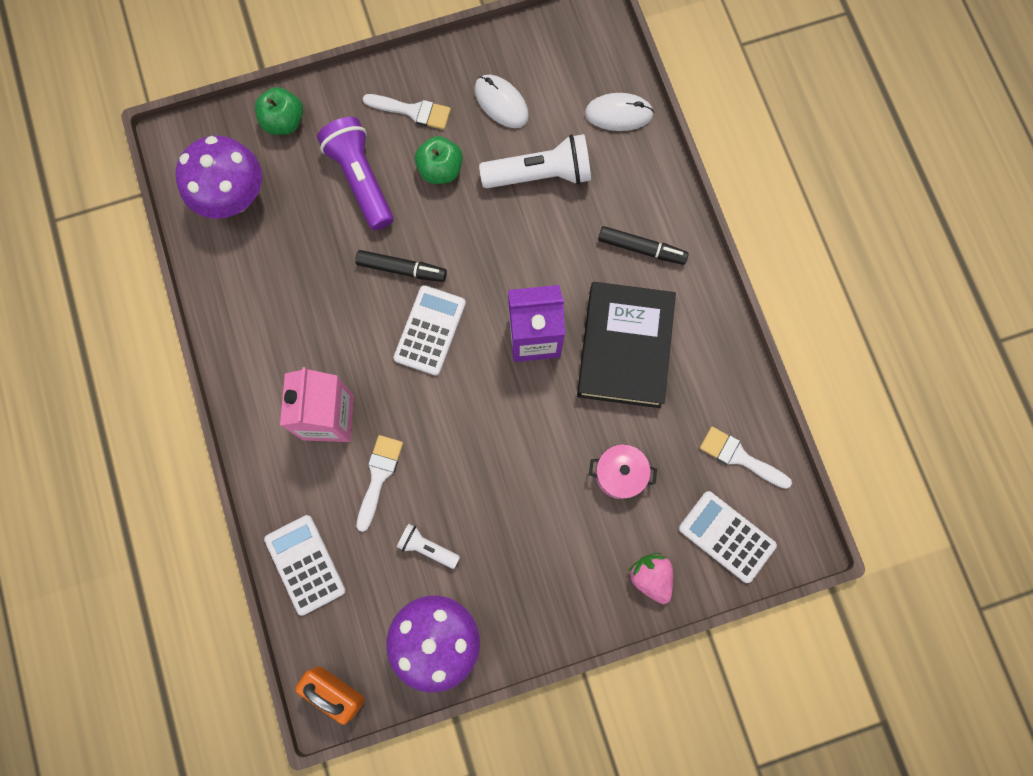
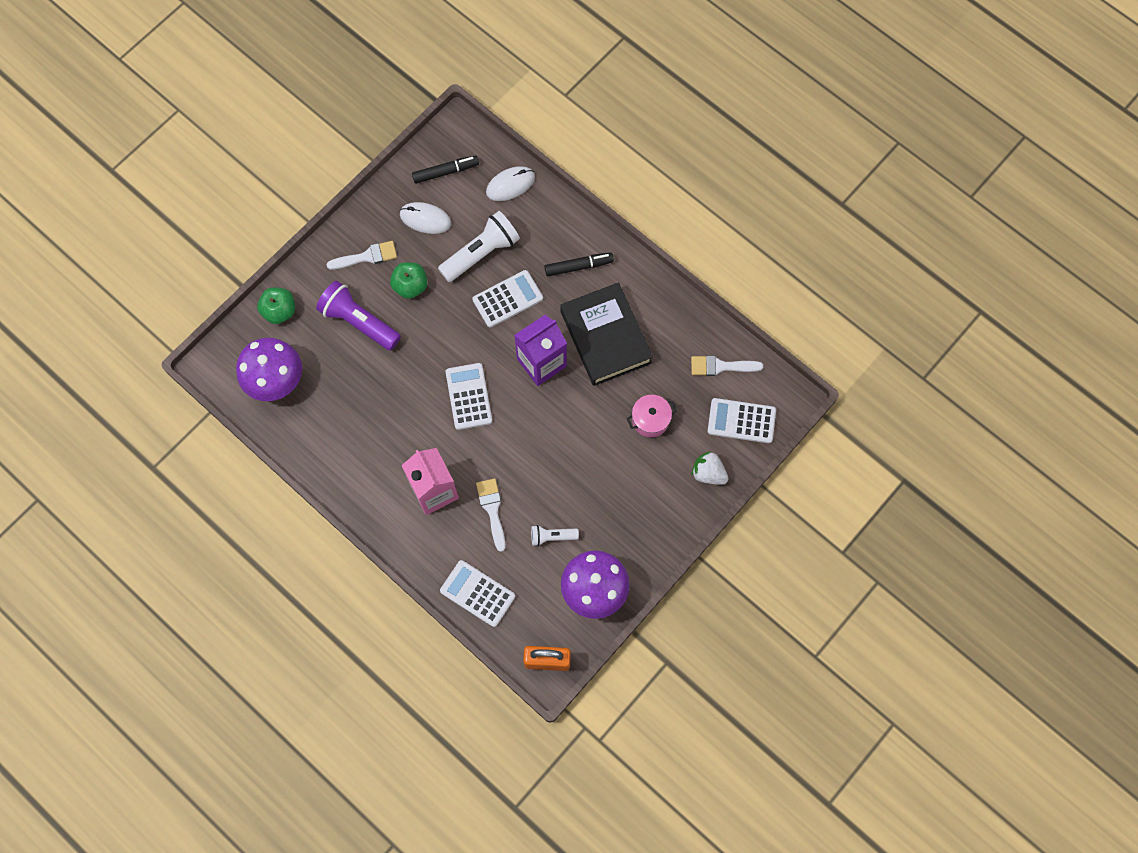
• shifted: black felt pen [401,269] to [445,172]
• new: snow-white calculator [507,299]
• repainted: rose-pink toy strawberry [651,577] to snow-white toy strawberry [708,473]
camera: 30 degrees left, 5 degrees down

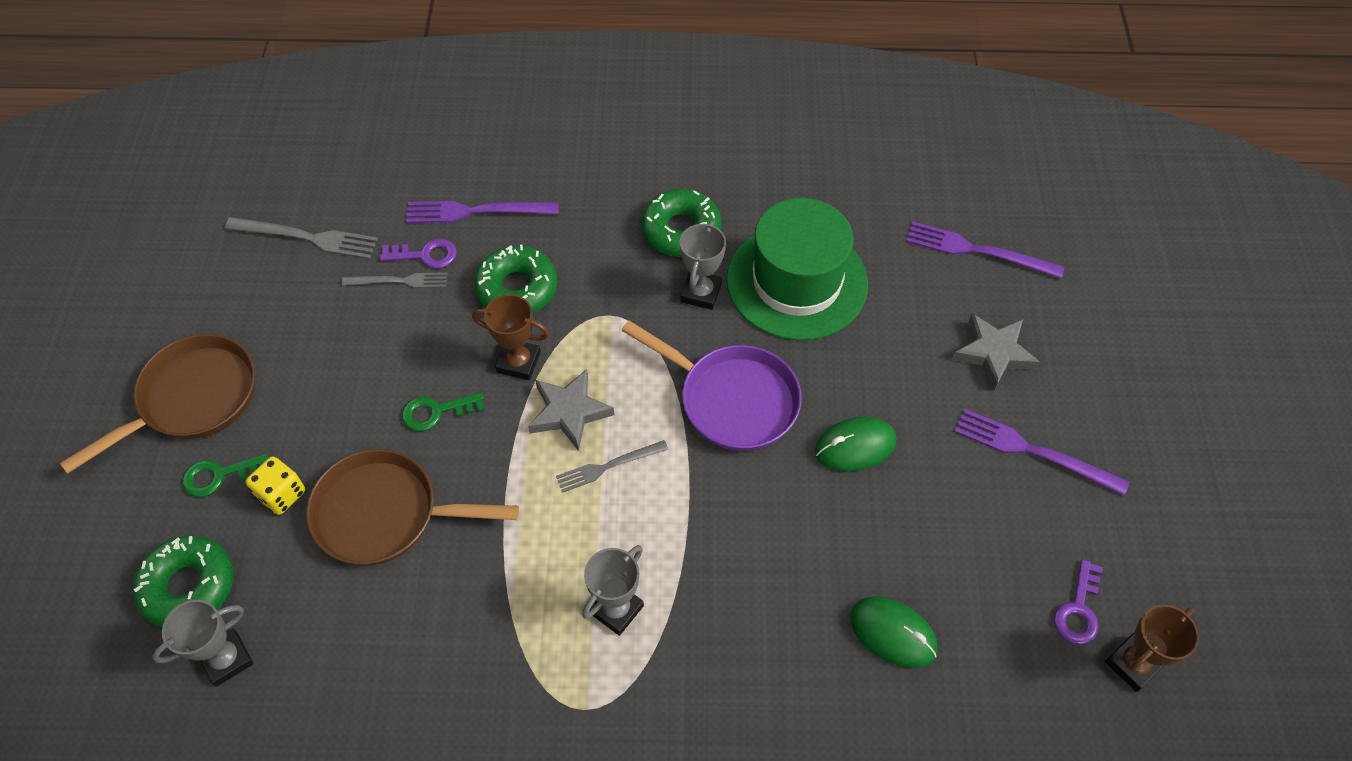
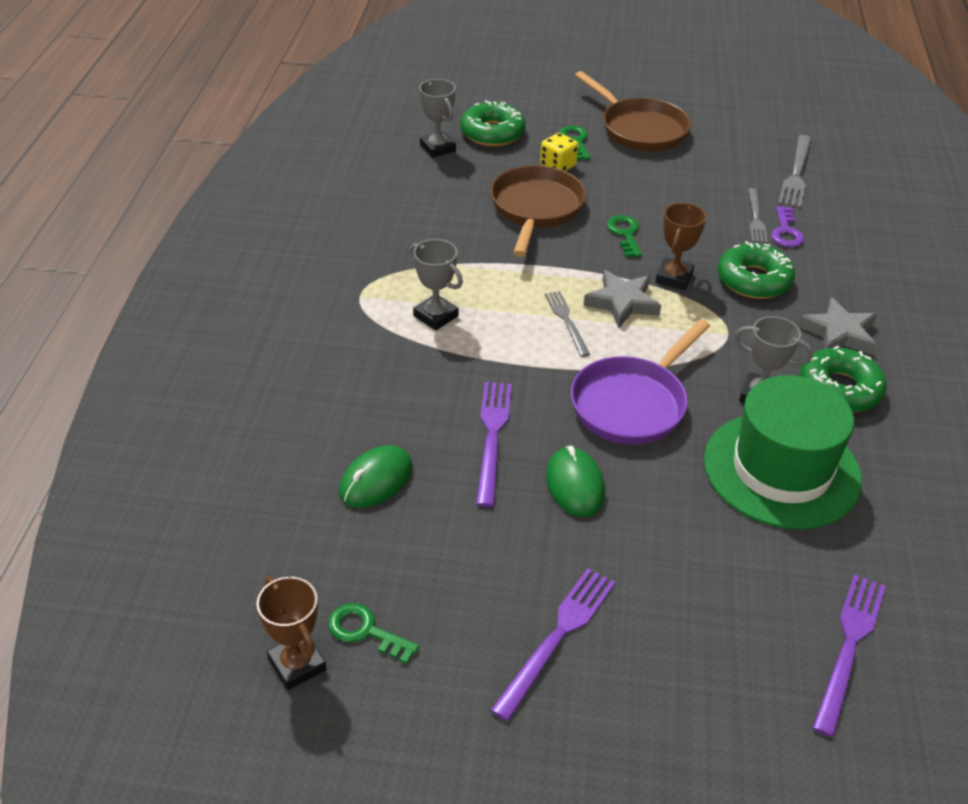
• repainted: purple latchkey [1078,610] to green latchkey [365,631]
• shifted: purple dinner fork [476,211] to [492,437]
• shifted: grey star shape [994,353] to [839,333]
camera: 95 degrees right, 15 degrees down

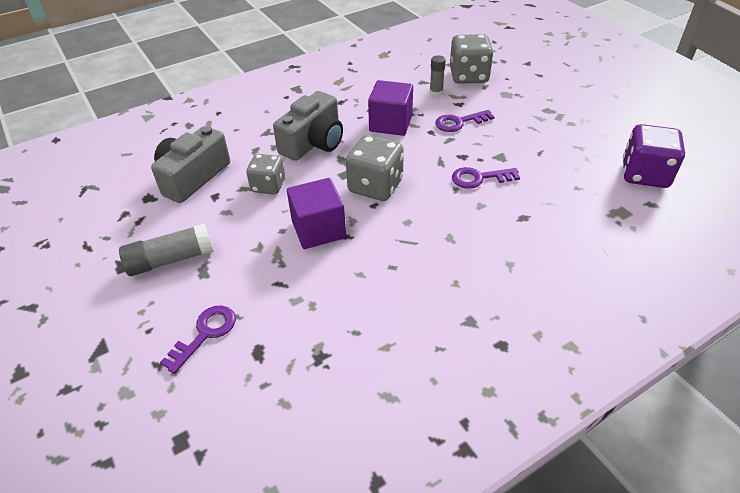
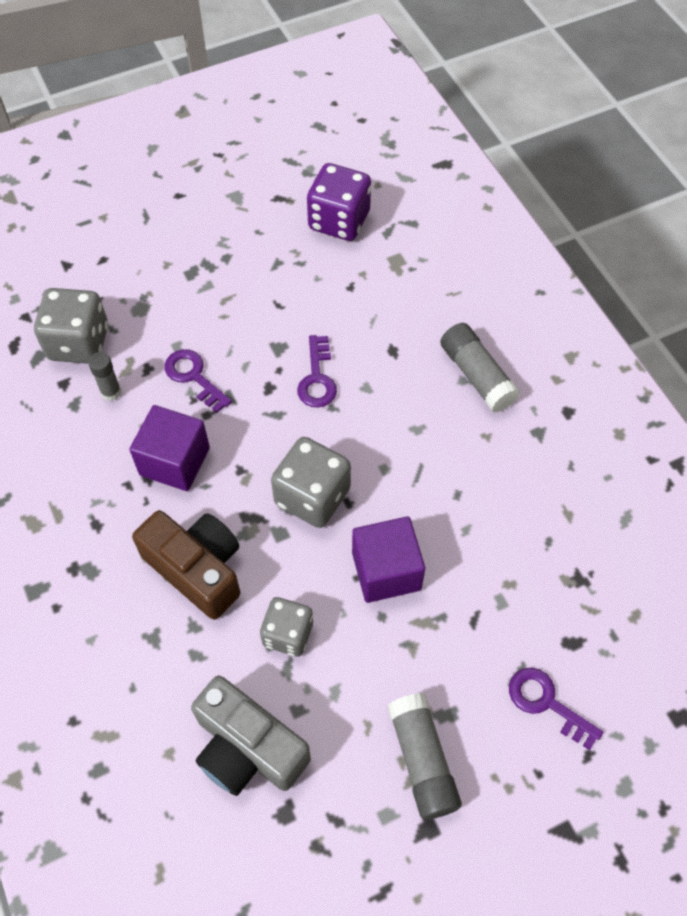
• repainted: grey camera [313,142] to dark brown camera [197,569]
• rotated: purple latchkey [459,122] = [194,377] 150 degrees clockwise
• new: grey stick of glue [477,375]
camera: 85 degrees left, 15 degrees up

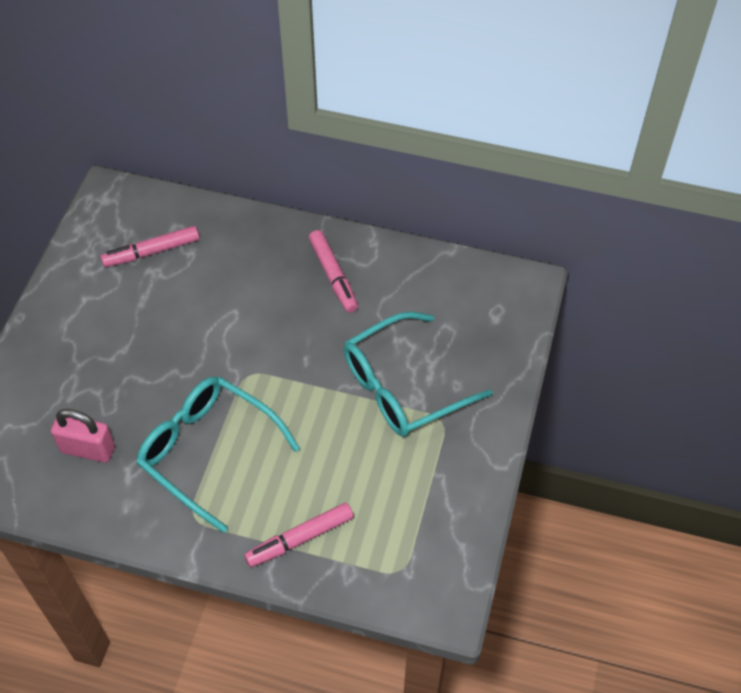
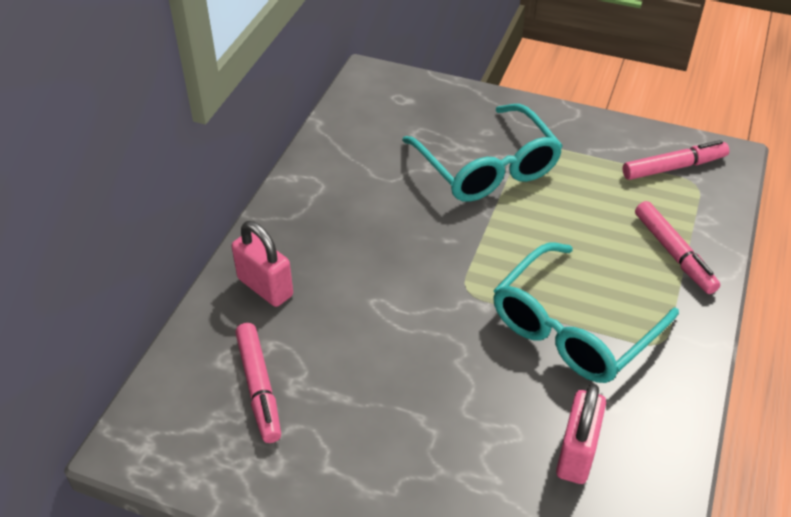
• new: rose-pink small lock [265,287]
• shifted: rose-pink felt pen [333,275] to [674,167]
camera: 85 degrees left, 10 degrees down

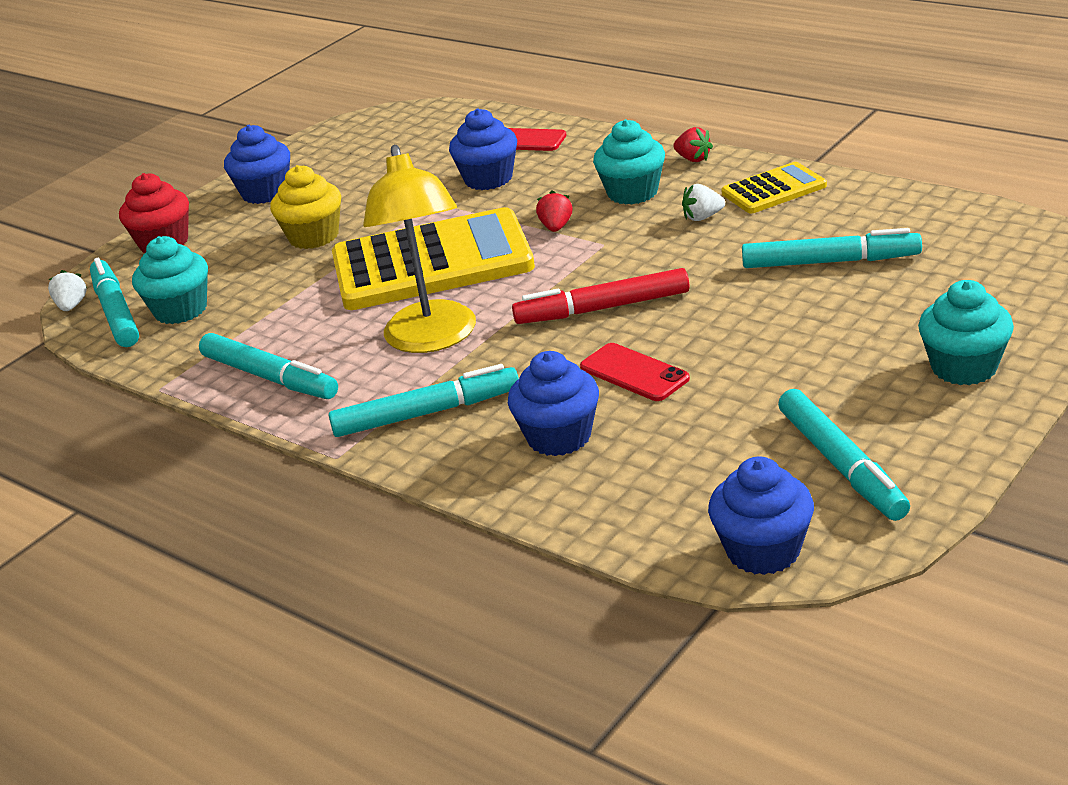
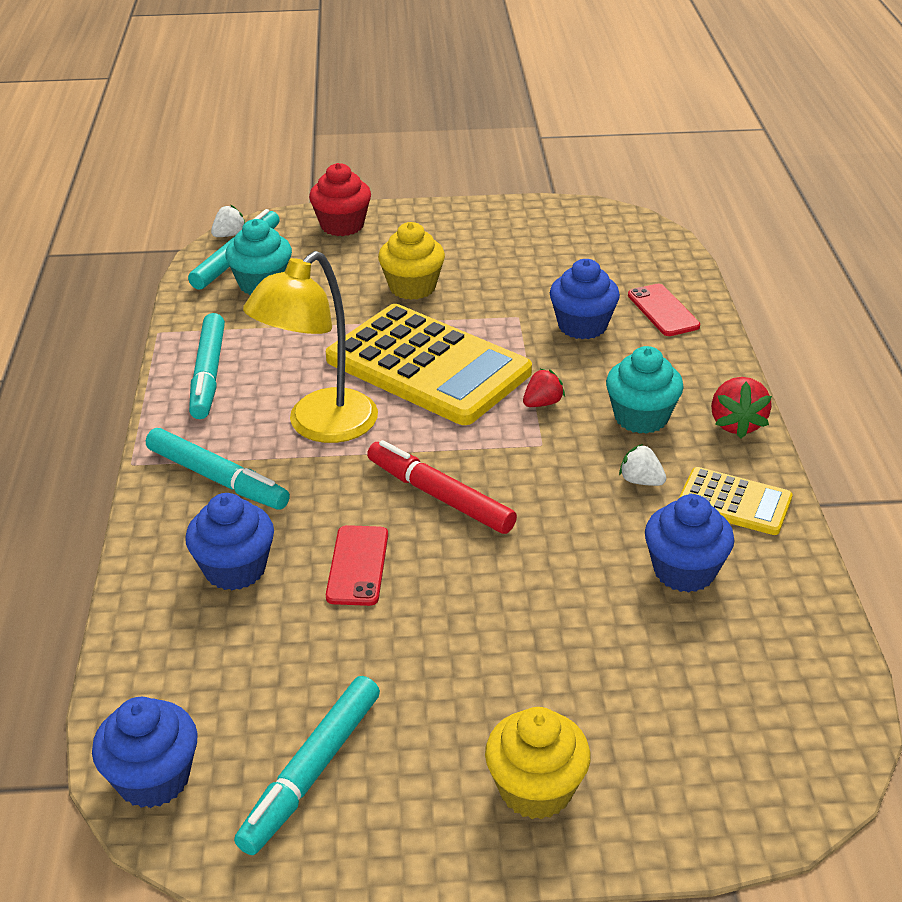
• repainted: aqua muffin [964,367] to golden muffin [536,789]
• shifted: cobalt muffin [265,193] to [684,571]
• scaled: red toy strawberry [693,159] = [736,424] x1.54
• gone: aqua felt pen [830,262]
camera: 45 degrees right, 5 degrees up

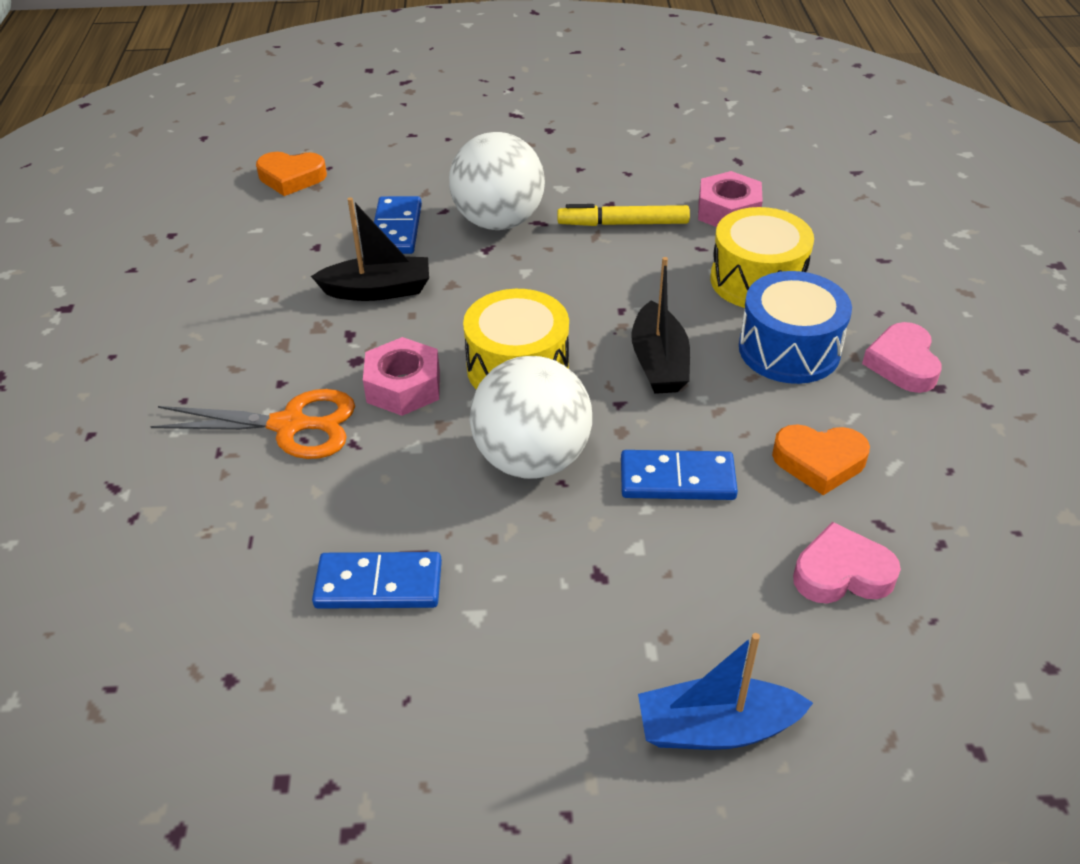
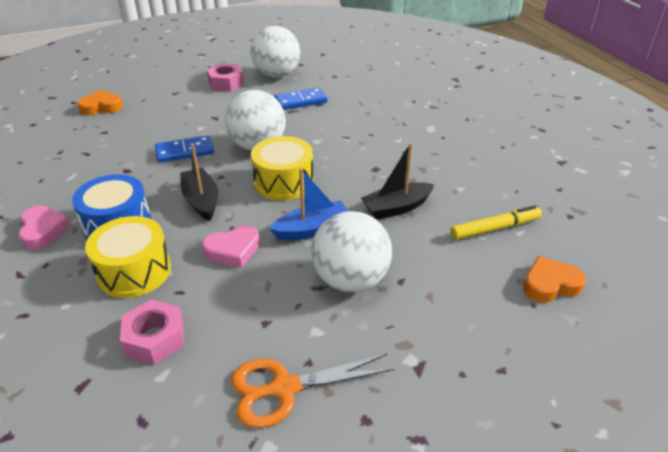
• shifted: bright orange heart shape [819,462] to [101,107]
• shifted: rose-pink heart shape [842,573] to [233,250]
• shifted: rose-pink hex nut [403,387] to [226,83]
• shifted: bright orange scissors [289,425] to [284,388]
• new: snow-white play ball [277,75]
• shifted: cobalt sailboat [716,728] to [312,229]
• shifted: golden felt pen [623,224] to [495,228]
• gone: cobalt domino tile [396,229]
camera: 160 degrees right, 5 degrees down

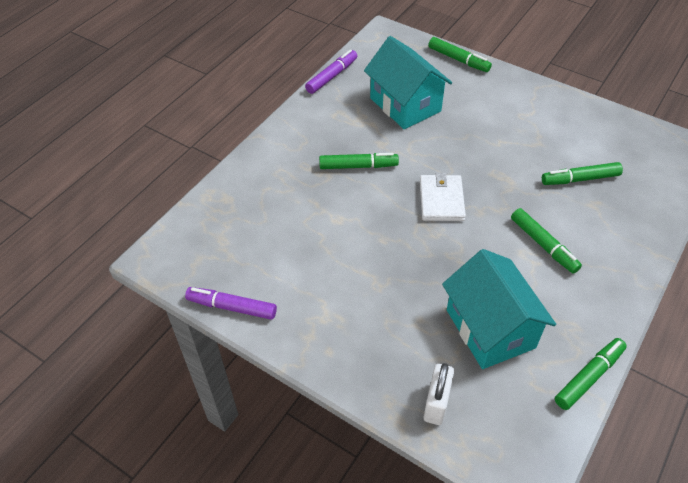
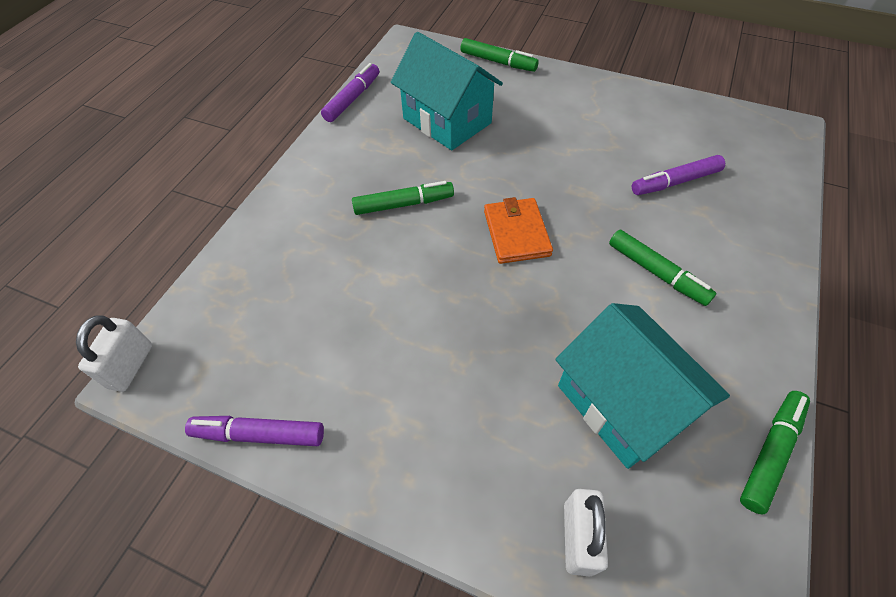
• new: snow-white small lock [131,366]
• repainted: snow-white billfold [441,200] to bright orange billfold [516,233]
• repainted: green felt pen [580,179] to purple felt pen [675,182]
camera: 10 degrees left, 5 degrees up

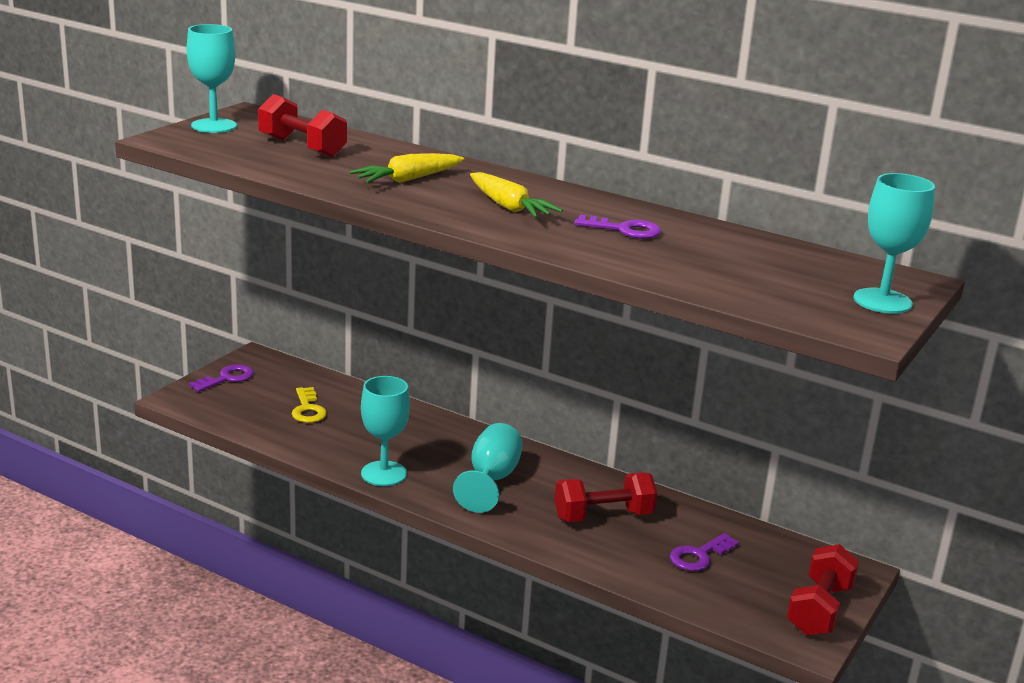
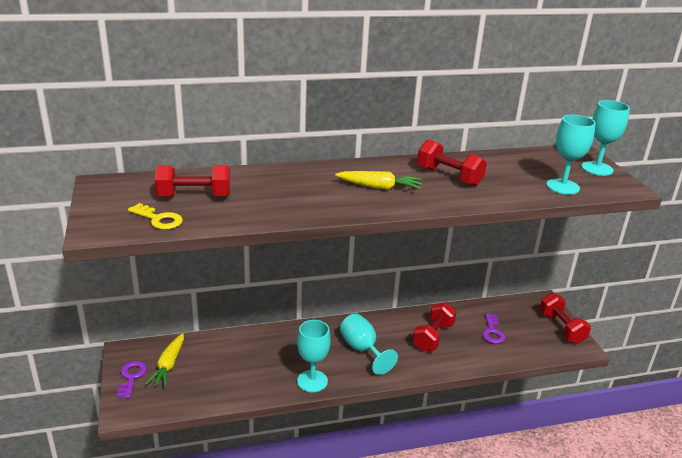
• shifted: golden latchkey [308,409] to [159,219]
• shifted: golden toy carrot [407,179] to [168,366]
• swapped: purple latchkey [624,230] to red dumbbell [449,176]
• shifted: aqua goblet [214,126] to [562,186]
camera: 45 degrees left, 5 degrees up

